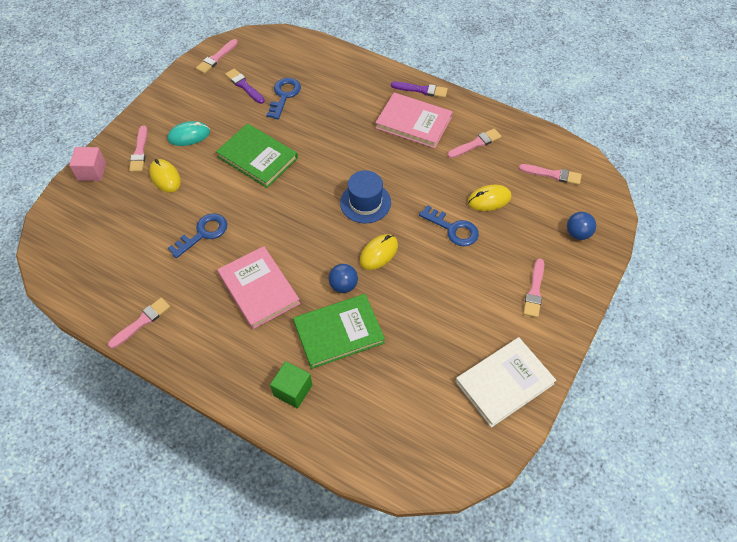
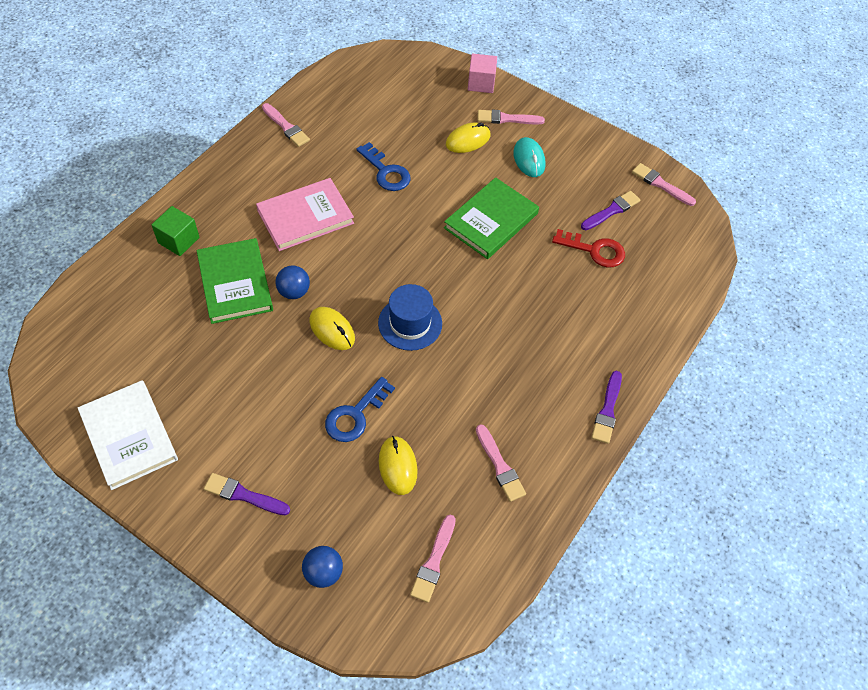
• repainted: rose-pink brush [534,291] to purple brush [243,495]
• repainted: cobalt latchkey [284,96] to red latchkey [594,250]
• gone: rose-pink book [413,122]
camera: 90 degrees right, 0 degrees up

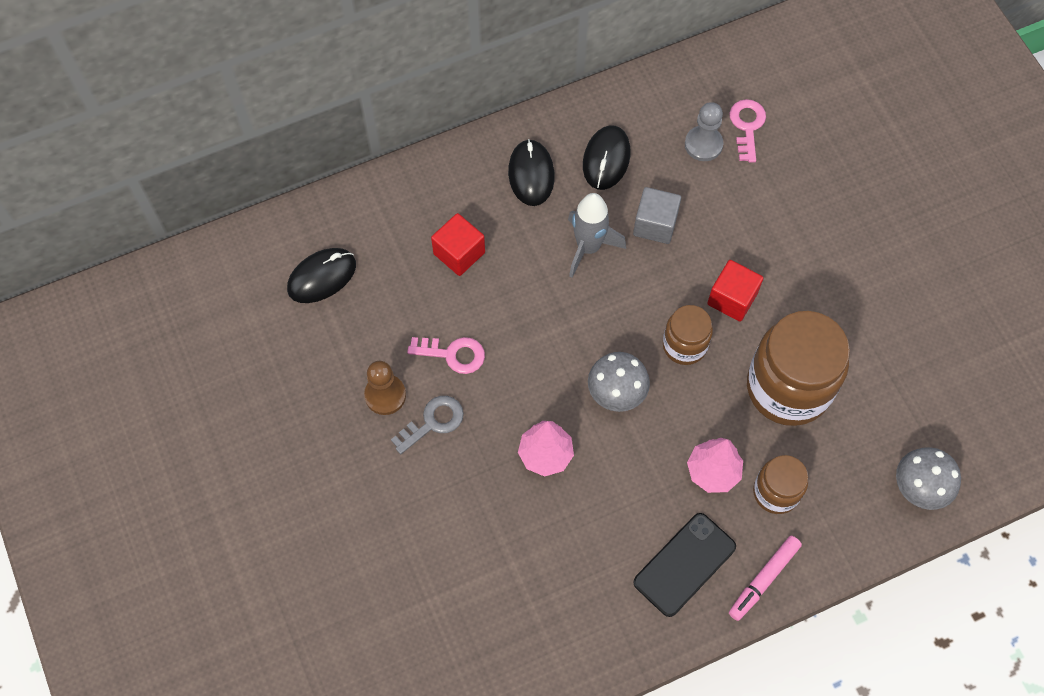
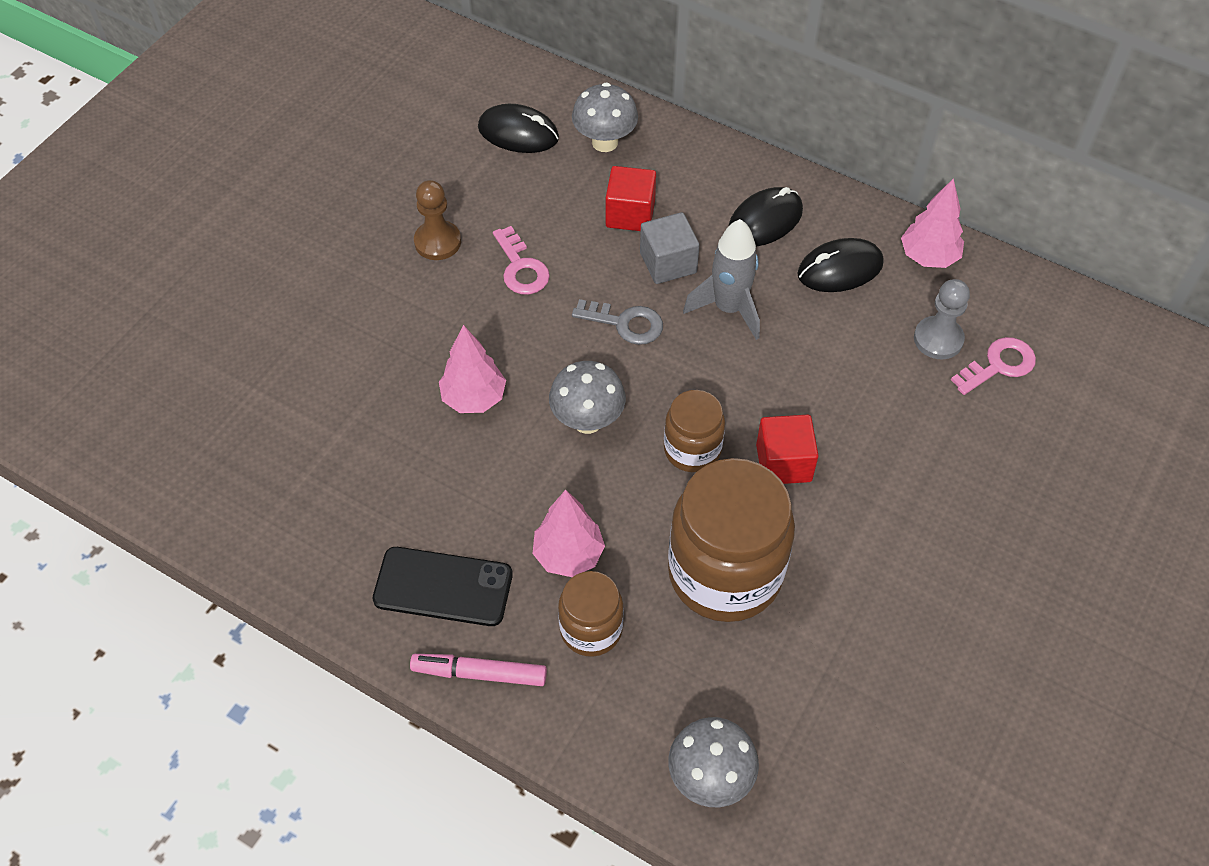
• new: grey mushroom [605,142]
• shifted: grey latchkey [433,422] to [625,323]
• shifted: grey solid cube [655,224] to [668,263]
• new: rose-pink tree [928,257]
camera: 55 degrees right, 10 degrees down

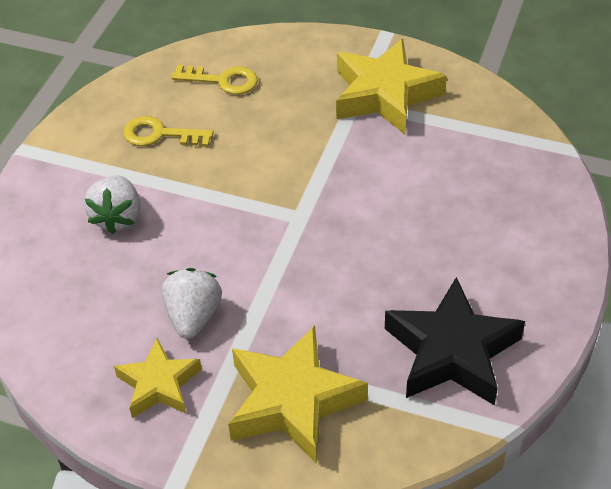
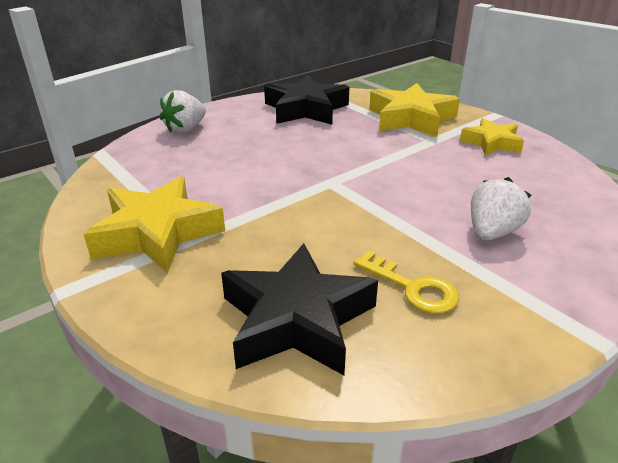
• shifted: snow-white toy strawberry [193,316] to [185,129]
• swapped: golden latchkey [222,80] to black star shape [296,319]
camera: 150 degrees left, 15 degrees down

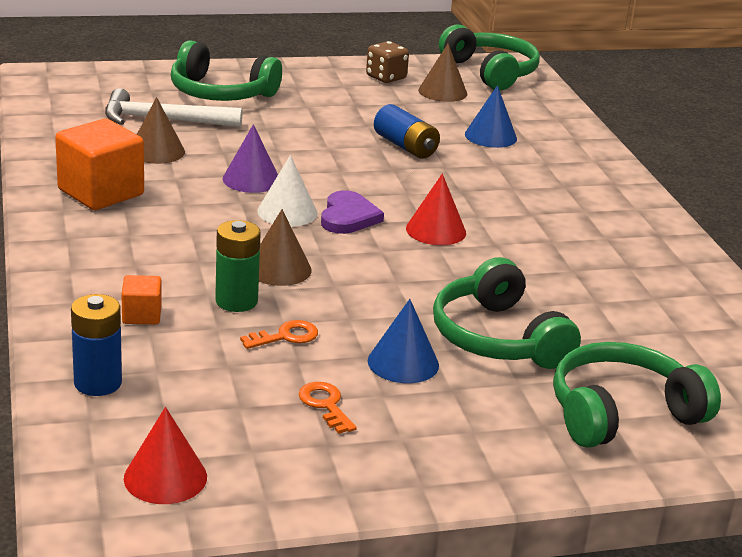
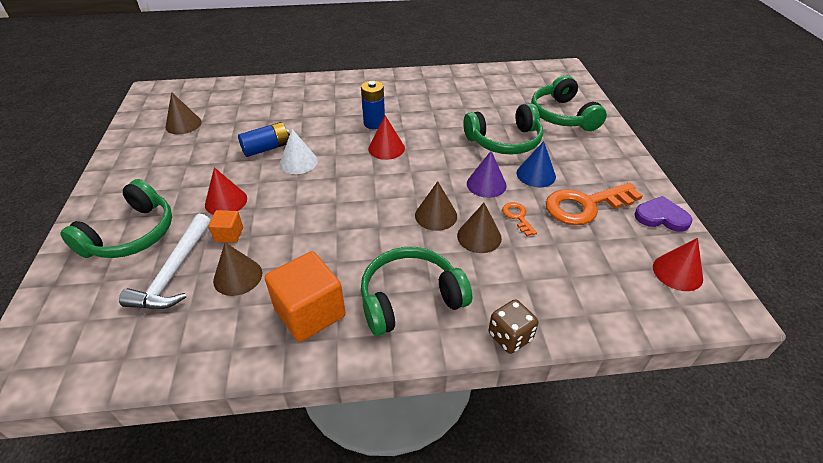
• new: red solid cone [226,201]
• shifted: bright orange solid cube [142,315] to [229,234]
• shifted: snow-white solid cone [287,212] to [298,162]
• shifted: cobalt battery [98,383] to [374,123]
• shifted: green headphones [490,72] to [410,299]
• swapped: green battery [236,301] to dark brown solid cone [479,236]
• shifted: purple solid cone [251,179] to [486,184]
• shifted: dark brown game die [386,77] to [510,336]
• scaled: bright orange latchkey [325,405] = [585,205] x2.13
• shifted: purple heart shape [348,217] to [661,217]
• gone: cobalt solid cone [490,136]
camera: 80 degrees left, 15 degrees up

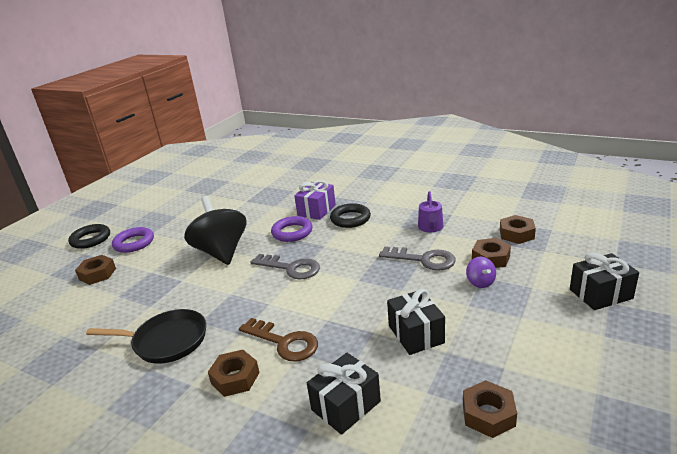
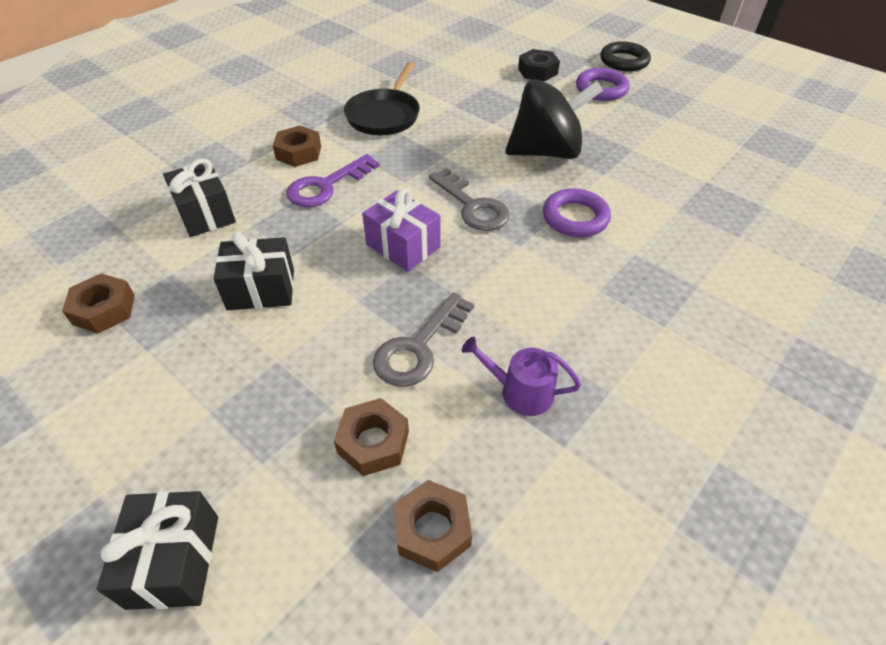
• repainted: dark brown latchkey [284,342] to purple latchkey [326,186]
• shifted: purple present [316,210] to [403,246]
• rotated: grey latchkey [291,268] = [473,206] 75 degrees counterclockwise
• repainted: dark brown hex nut [97,274] to black hex nut [537,71]
• gone: black ring [350,219]
• gone: purple spinning top [480,282]
camera: 100 degrees right, 20 degrees up

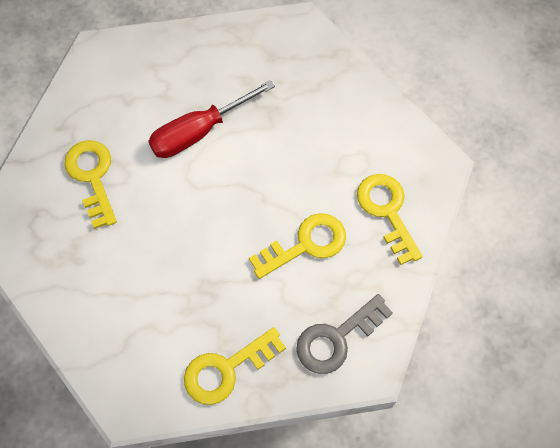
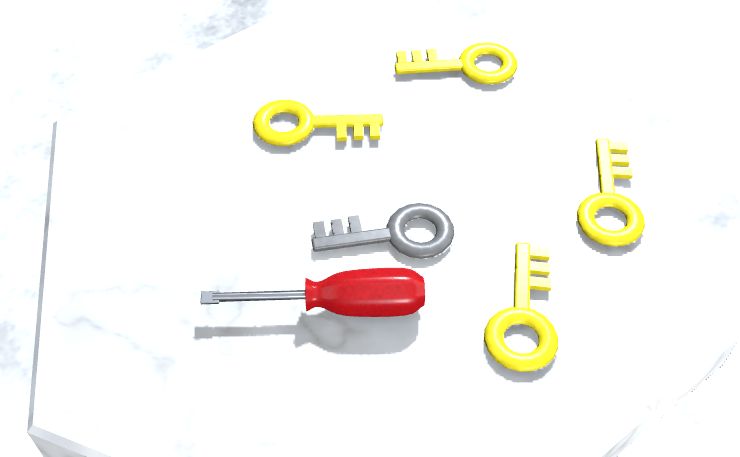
• shifted: grey latchkey [336,338] to [395,235]
• shifted: golden latchkey [387,211] to [609,203]
camera: 150 degrees left, 15 degrees down

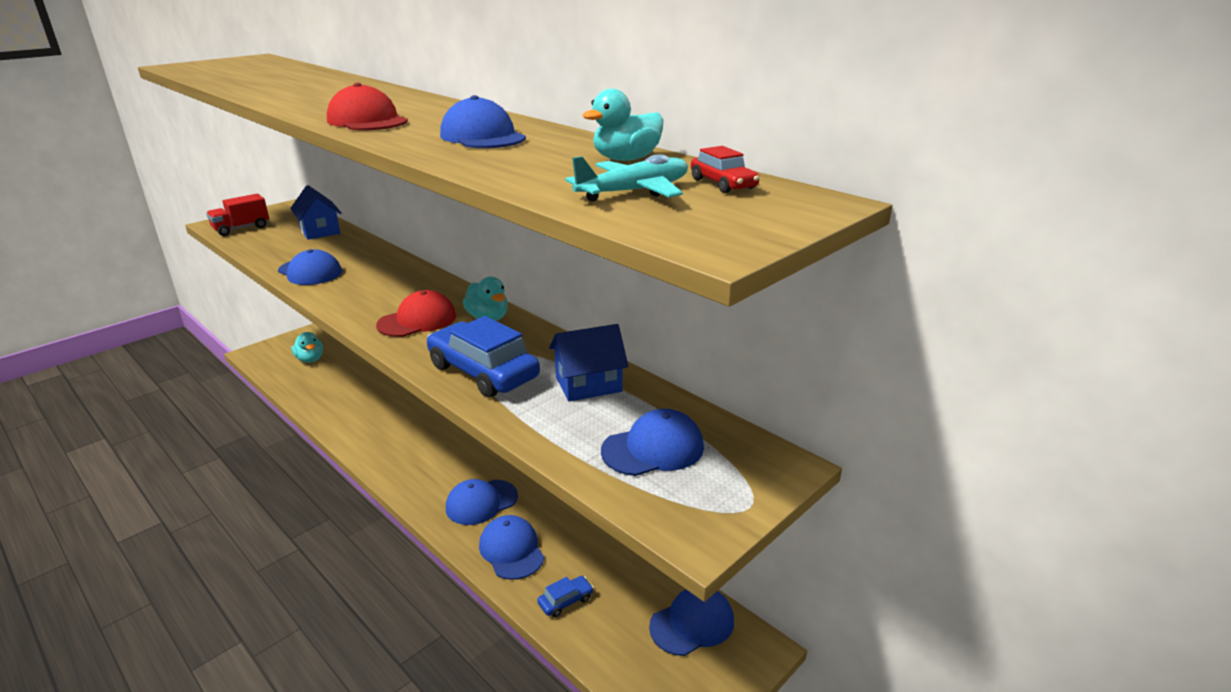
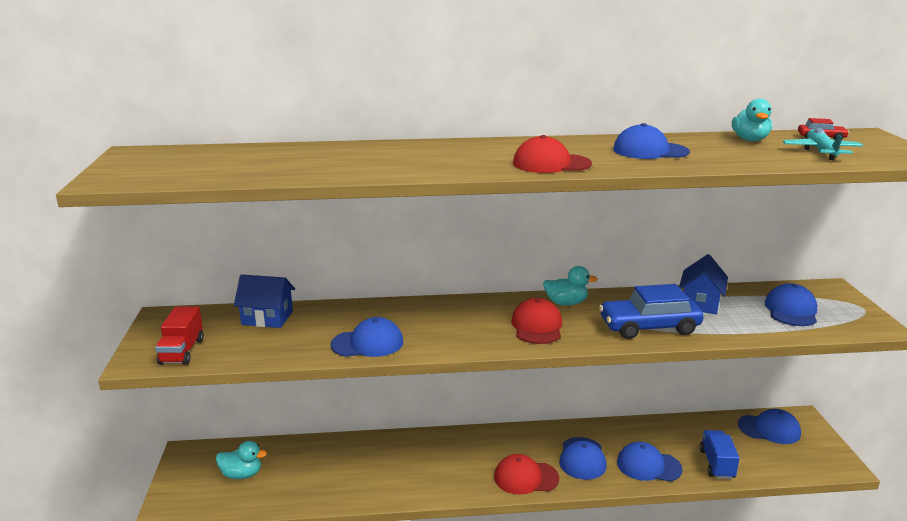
• new: red baseball cap [526,477]
• swapped: cobalt automobile [565,601] to cobalt truck [716,464]
• rotated: cobalt baseball cap [692,623] = [769,429] 90 degrees clockwise
camera: 50 degrees left, 5 degrees down

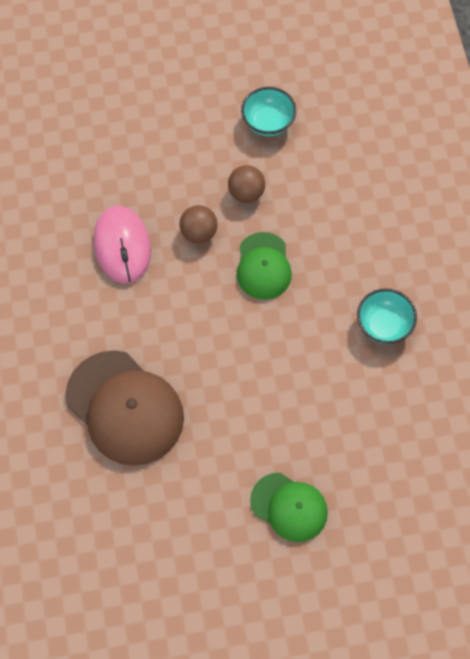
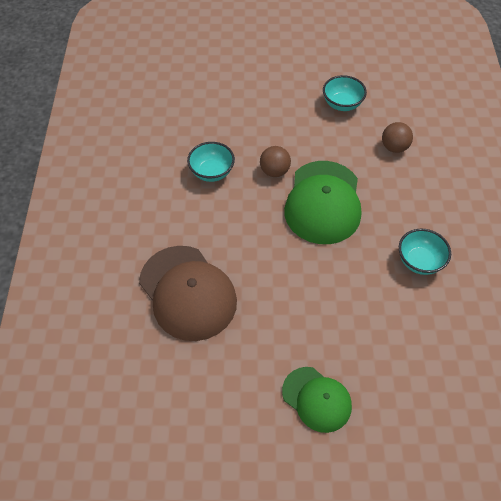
• swapped: rose-pink mouse [122,246] to aqua bowl [212,172]
• scaled: green baseball cap [263,266] = [323,202] x1.67
• shifted: dark brown play ball [246,193] to [394,147]
camera: 10 degrees right, 10 degrees down

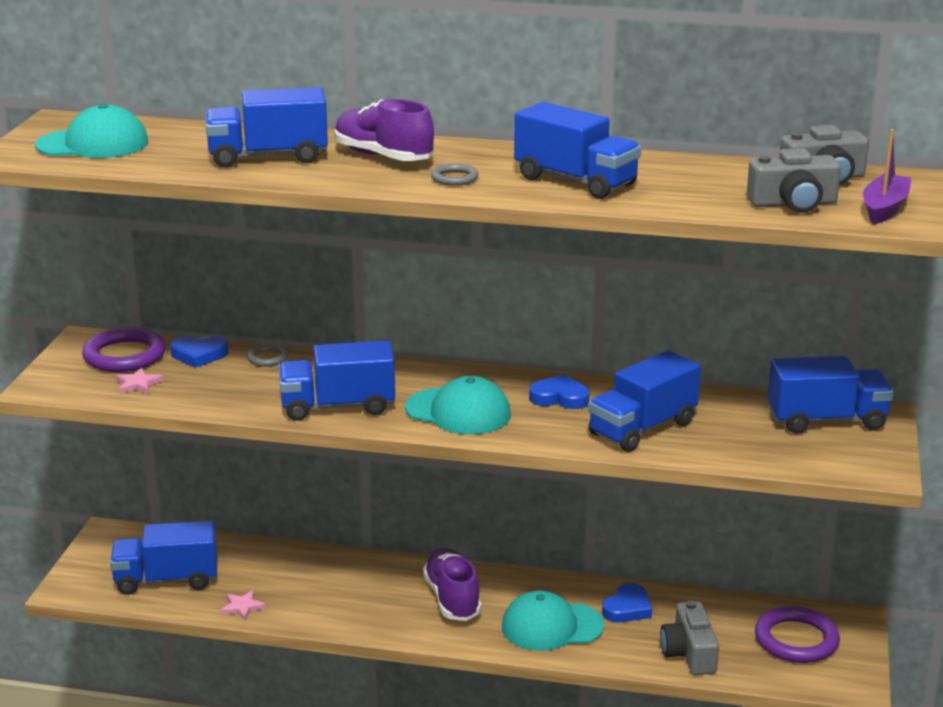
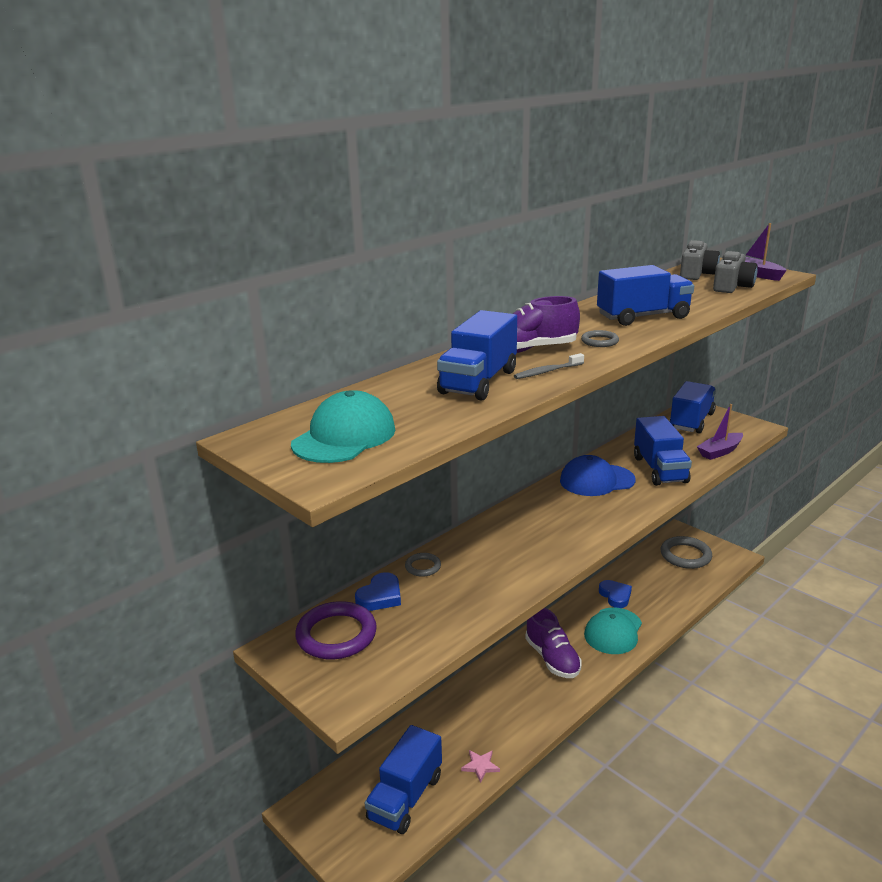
• new: grey tooth brush [547,372]
• rotated: purple sneaker [452,599] = [552,658] 135 degrees counterclockwise
• swapped: cobalt heart shape [559,397] to cobalt baseball cap [597,480]
• repainted: purple ring [796,640] to grey ring [685,555]
• new: purple sailboat [720,451]
• gone: rose-pink star shape [138,384]
• gone: cobalt truck [338,407]
• gone: aqua baseball cap [458,412]
• gone: grey camera [689,653]
camera: 55 degrees left, 0 degrees up

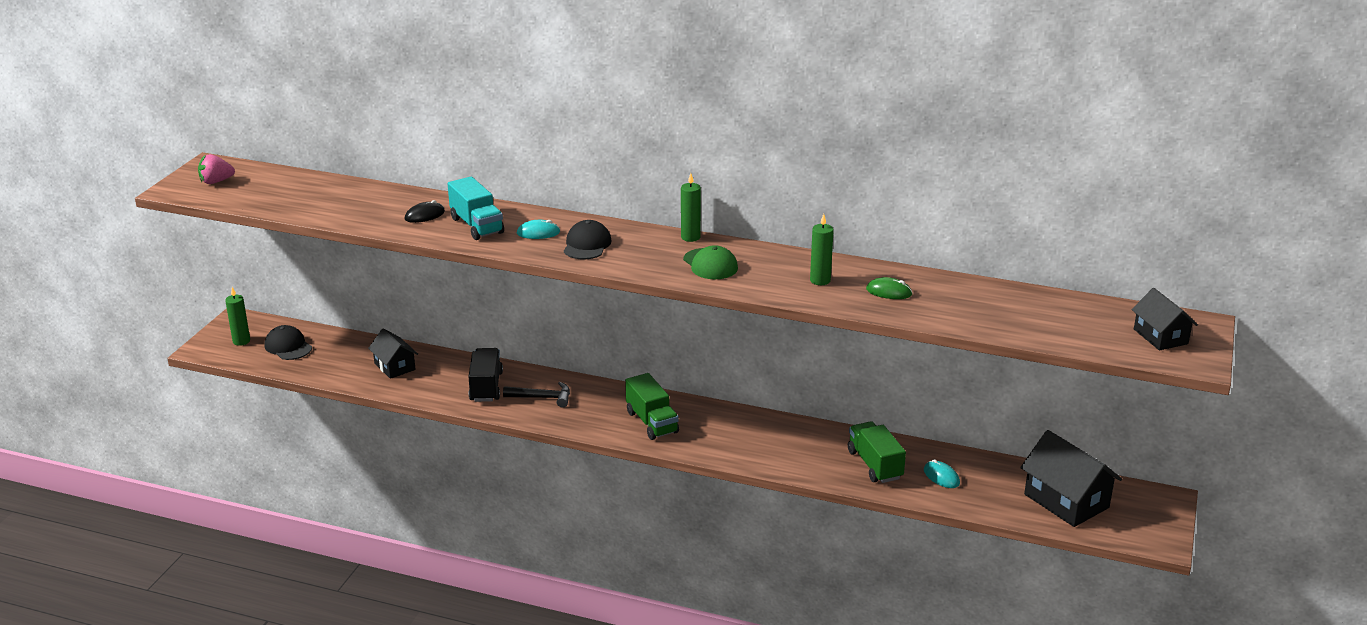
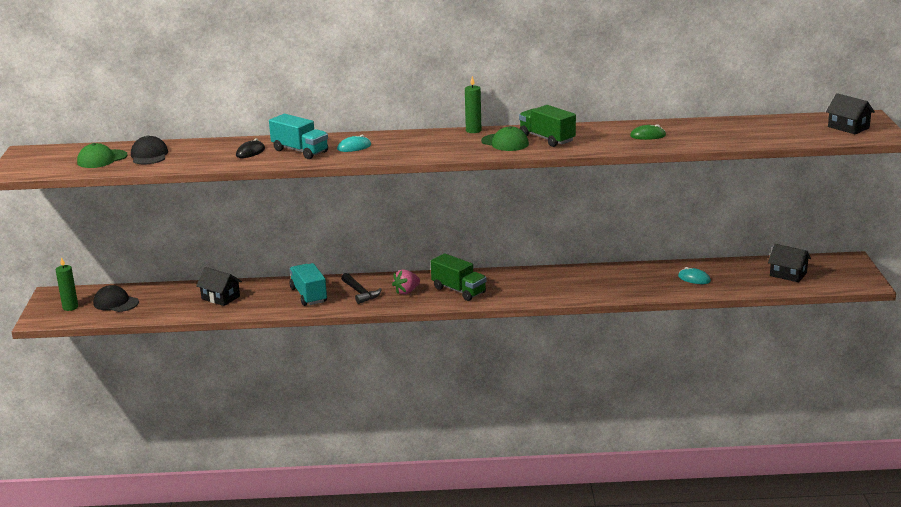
• new: green baseball cap [102,159]
• shifted: black baseball cap [587,245] to [149,155]
• repainted: black truck [486,387] to aqua truck [308,295]
• rotated: black carpenter's hammer [542,398] = [360,293] 75 degrees clockwise
• shifted: rose-pink toy strawberry [216,182] to [406,291]
• shifted: green truck [875,465] to [547,139]
• scaled: black toy house [1066,501] = [788,274] x0.61
• gone: green wax candle [820,280]
camera: 20 degrees left, 5 degrees down

